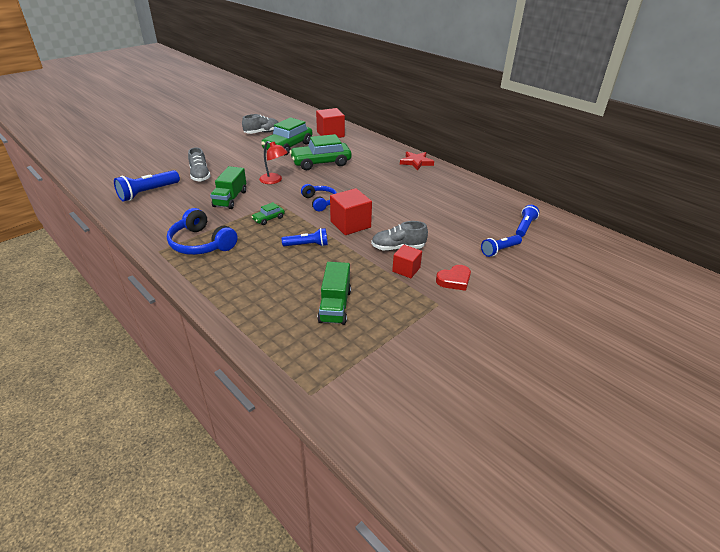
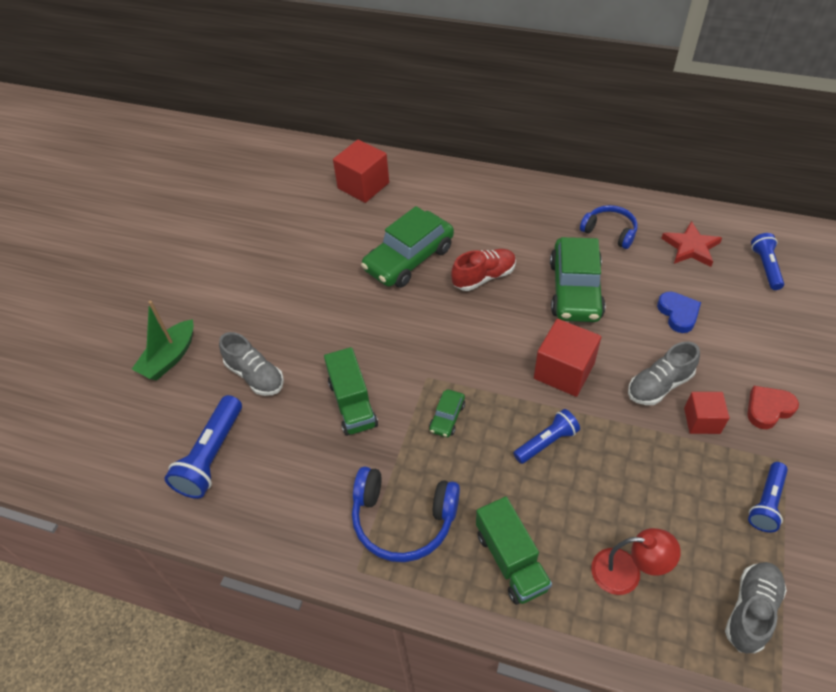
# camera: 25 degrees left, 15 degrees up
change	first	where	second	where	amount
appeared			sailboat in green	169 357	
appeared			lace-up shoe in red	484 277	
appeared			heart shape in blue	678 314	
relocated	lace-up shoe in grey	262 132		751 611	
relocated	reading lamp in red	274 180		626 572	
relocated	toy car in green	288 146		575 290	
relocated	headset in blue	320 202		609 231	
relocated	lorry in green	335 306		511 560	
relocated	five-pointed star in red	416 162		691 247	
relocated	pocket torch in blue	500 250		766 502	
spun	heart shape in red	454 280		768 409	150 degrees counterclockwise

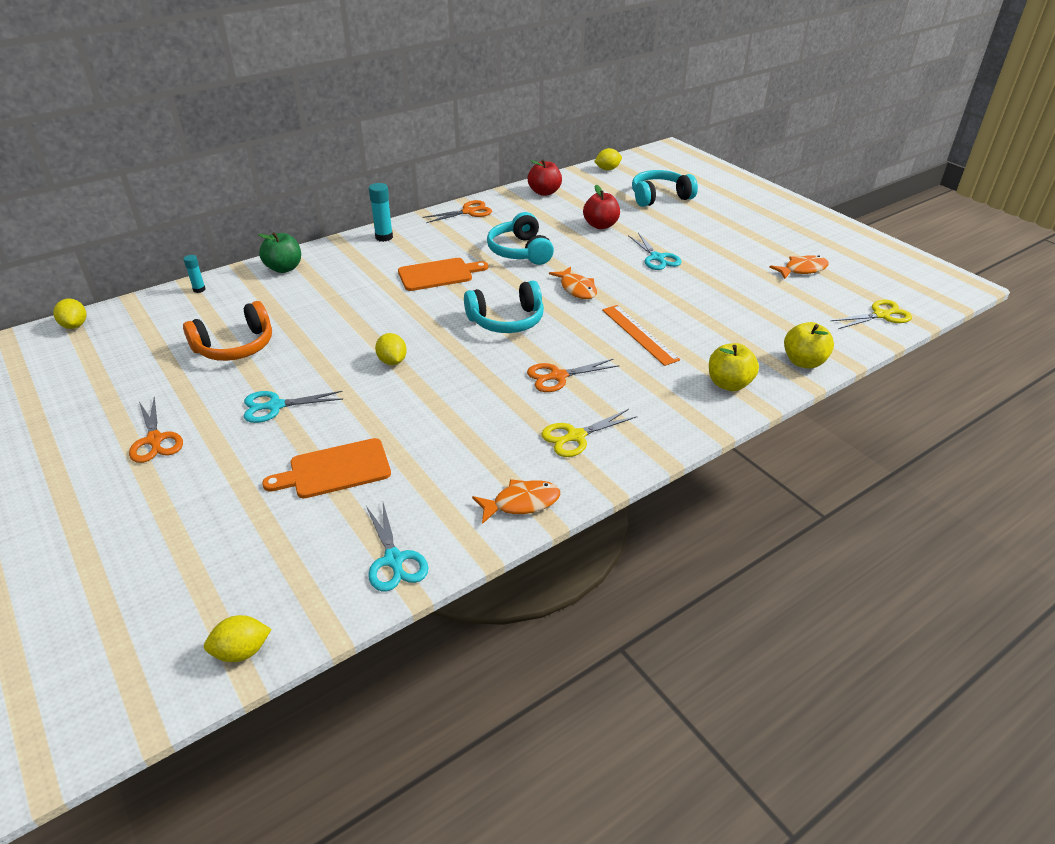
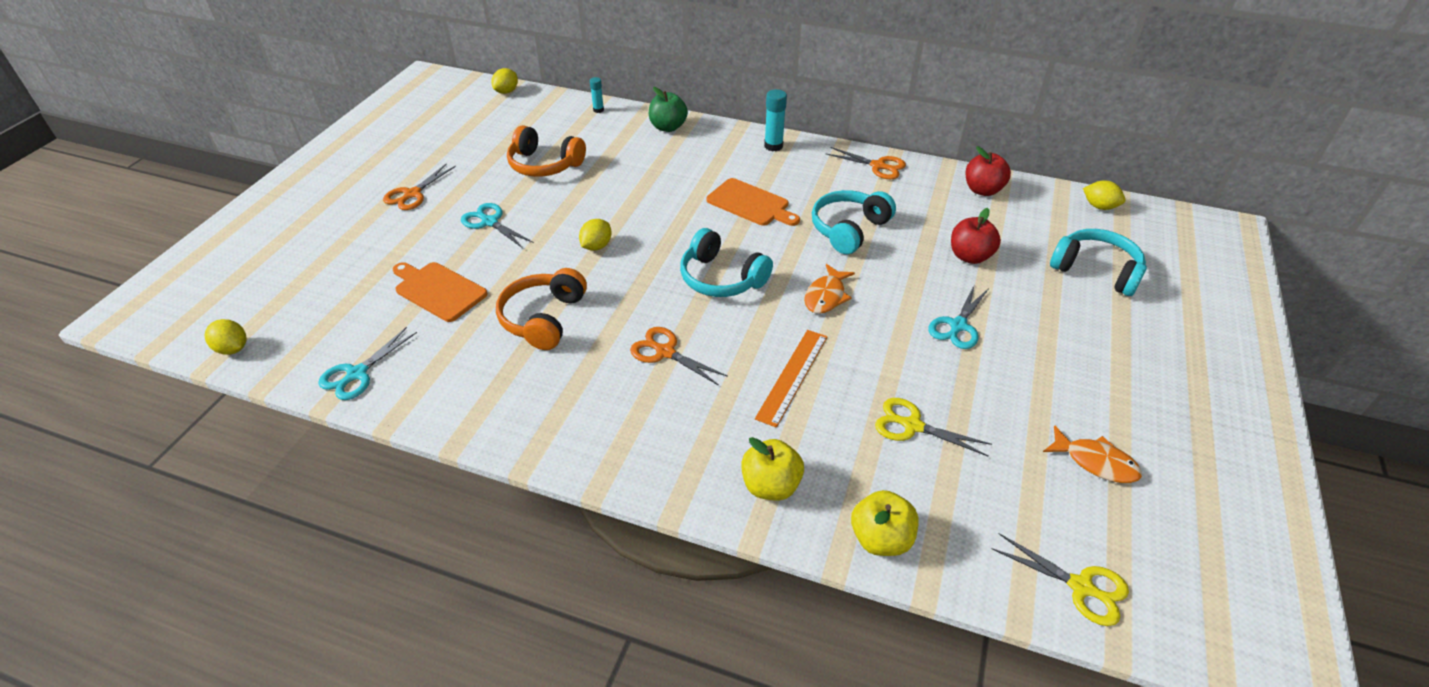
# camera: 55 degrees right, 5 degrees up
change	first	where	second	where	amount
missing	fish in orange	521 503			
appeared			headset in orange	543 318	
relocated	pair of scissors in yellow	576 436		912 426	

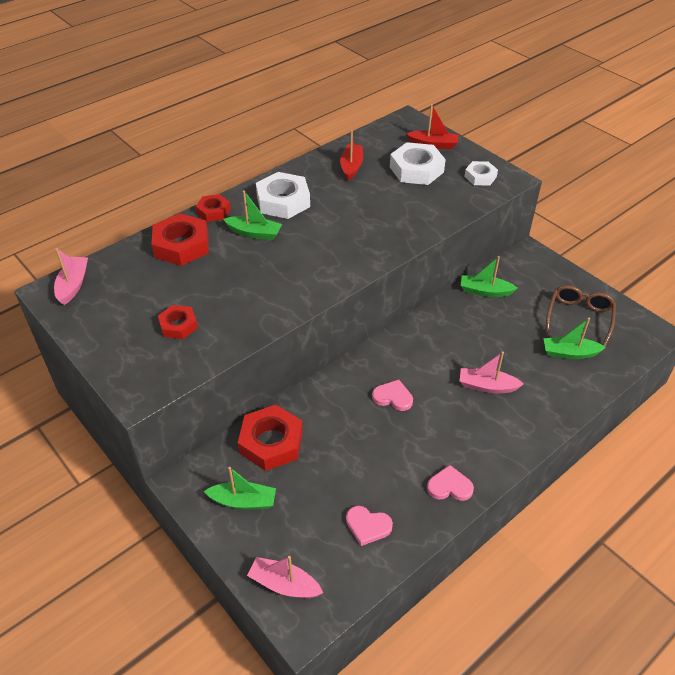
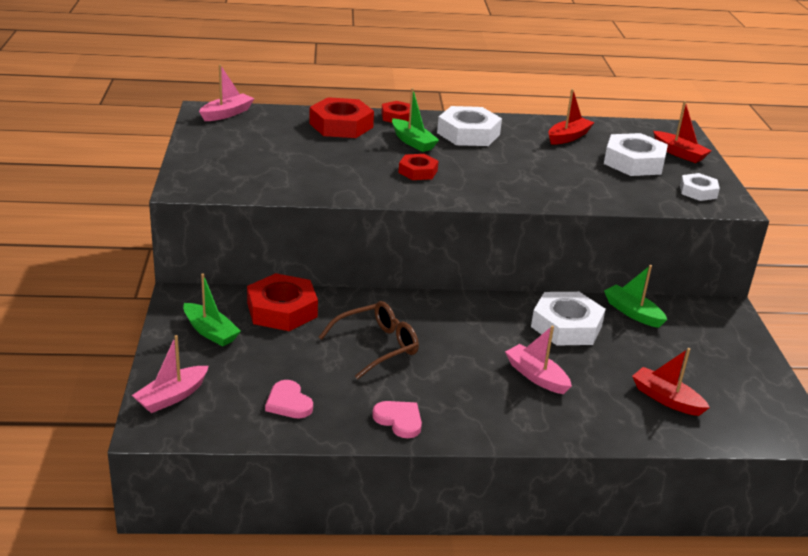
# camera: 35 degrees right, 15 degrees down
change	first	where	second	where	amount
missing	heart shape in pink	393 397			
appeared			hexagon nut in white	566 326	
relocated	hexagon nut in red	178 325		418 171	
relocated	glasses in dark brown	579 317		377 346	
colour	sailboat in green	569 353	sailboat in red	666 399	
spun	sailboat in pink	284 584		172 397	105 degrees counterclockwise

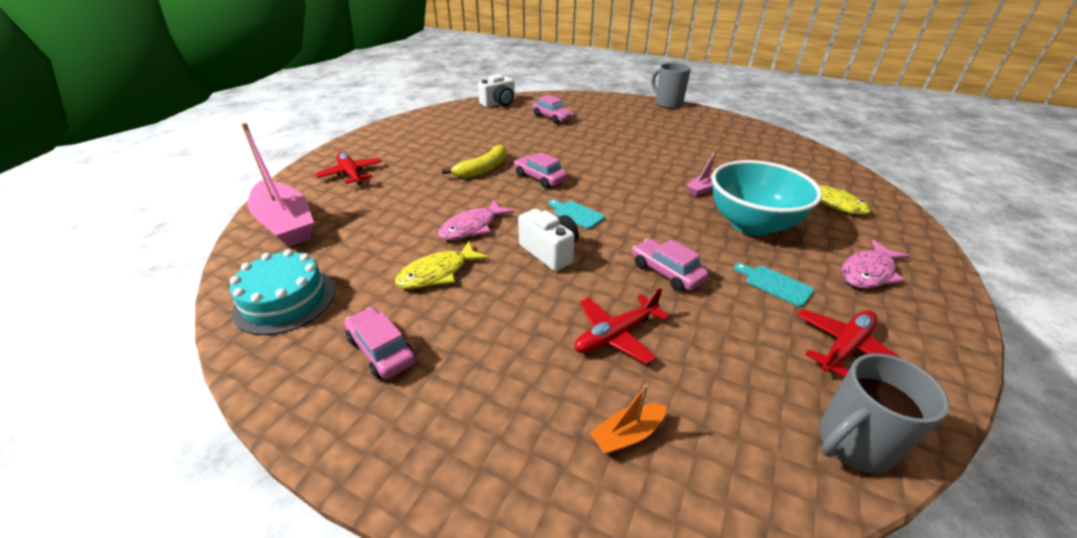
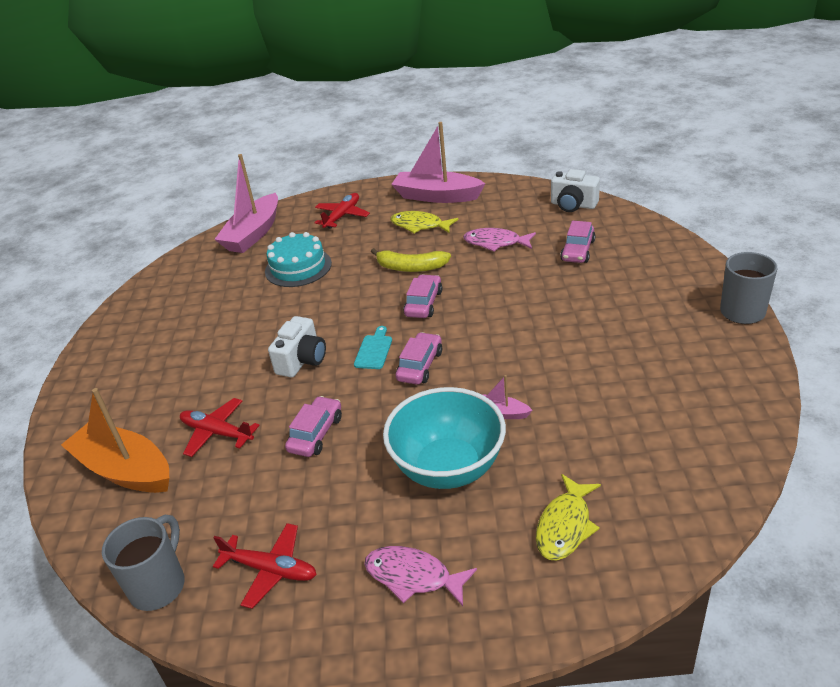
# camera: 65 degrees right, 0 degrees up
change	first	where	second	where	amount
missing	cutting board in turquoise	775 284			
appeared			sailboat in pink	437 196	
relocated	layer cake in turquoise	285 300		298 267	
relocated	toy car in pink	381 350		420 366	
relocated	fish in yellow	437 273		420 225	
relocated	fish in pink	472 227		495 243	
spun	mug in grey	852 444		159 585	75 degrees clockwise
size	sailboat in orange	627 434		125 470	x2.23

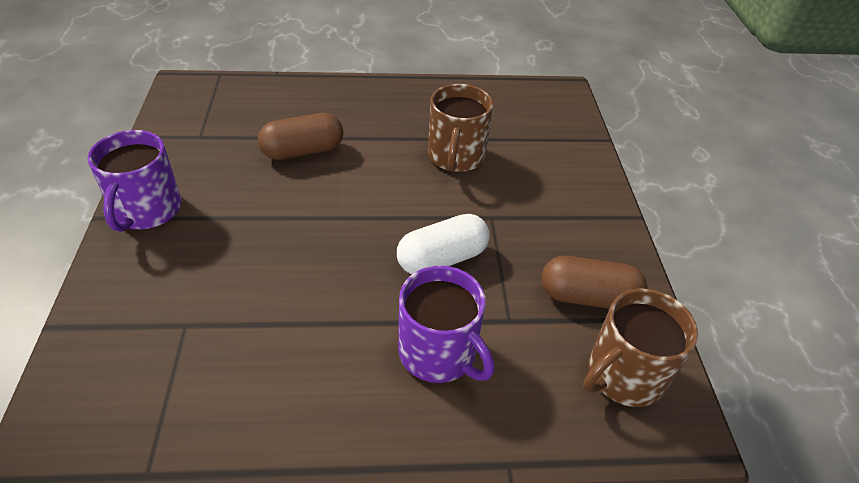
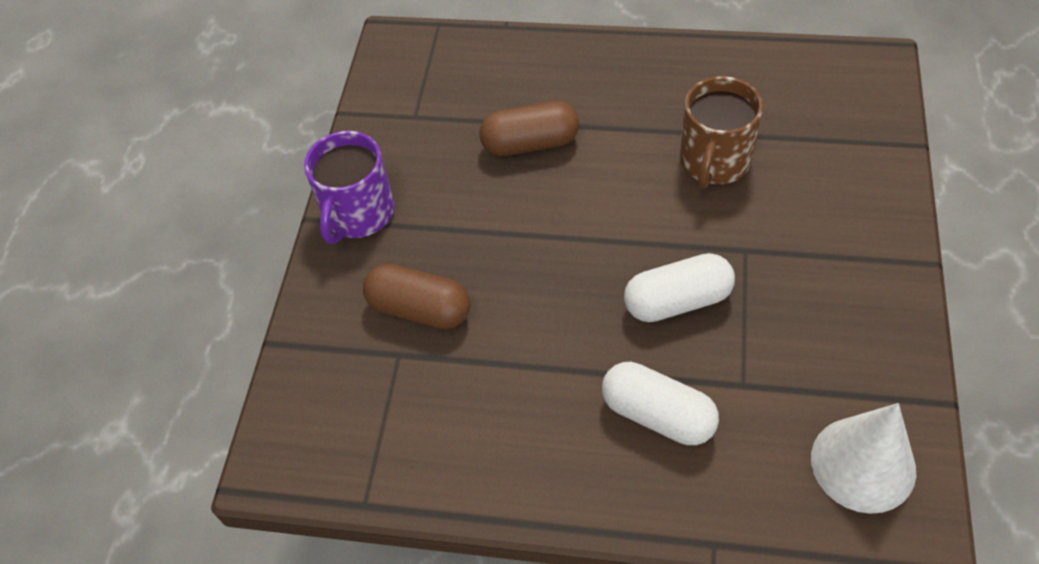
# camera: 20 degrees right, 10 degrees up
change	first	where	second	where	amount
relocated	pill shape in dark brown	588 297		420 309	
exchanged	mug in violet	438 353	pill shape in white	657 415	
exchanged	mug in dark brown	624 375	cone in white	863 464	

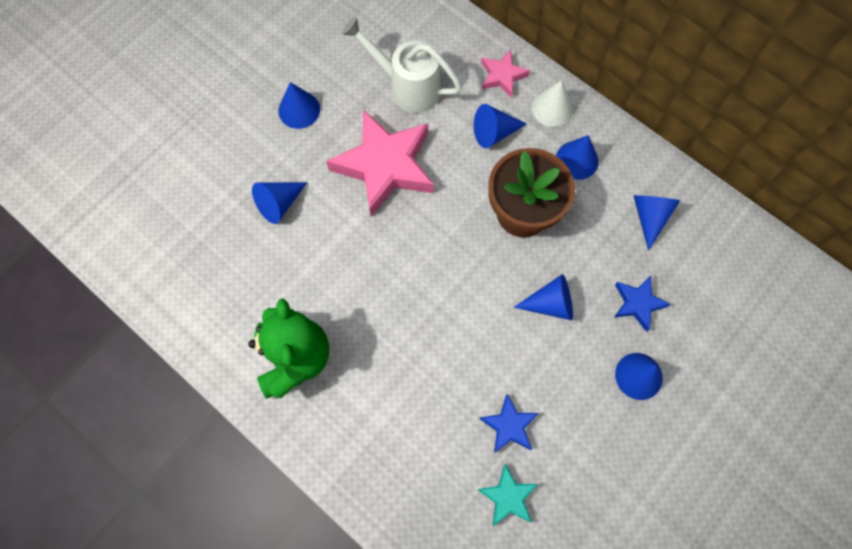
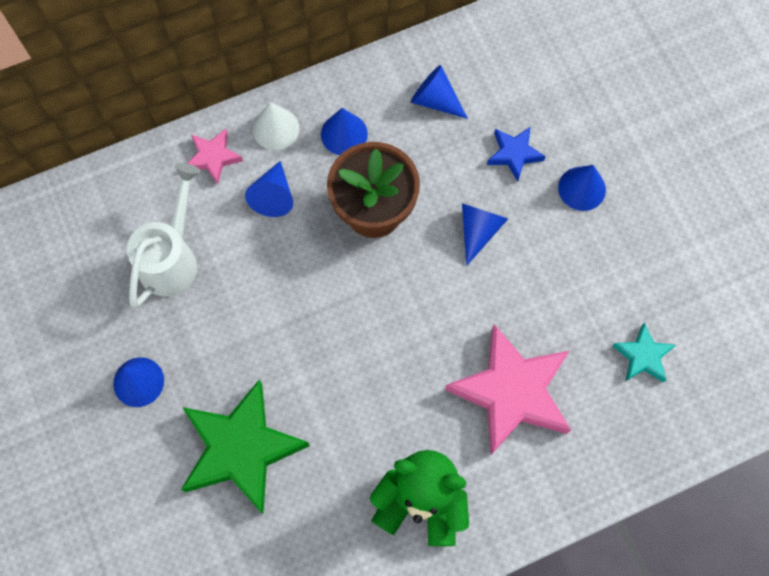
# camera: 65 degrees left, 0 degrees up
change	first	where	second	where	amount
missing	five-pointed star in blue	509 426			
relocated	five-pointed star in pink	385 166		511 392	
exchanged	cone in blue	279 204	five-pointed star in green	241 449	
spun	watering pot in white	406 86		173 257	150 degrees clockwise

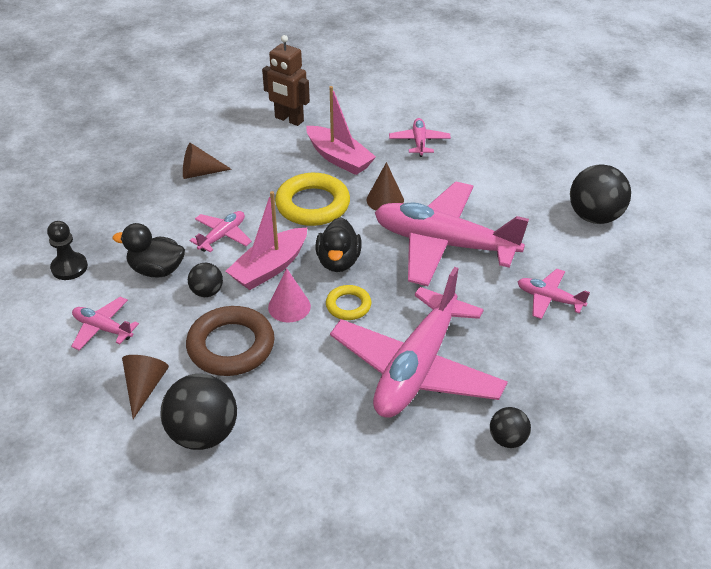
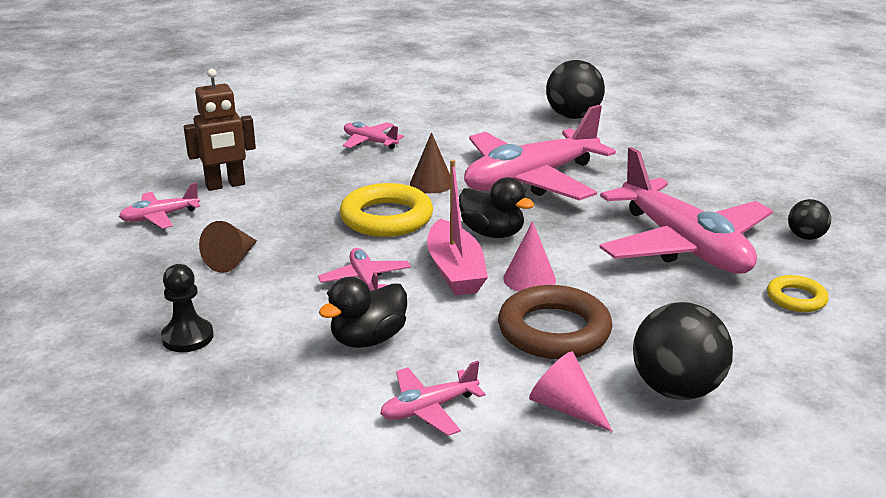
# camera: 55 degrees left, 15 degrees down
change	first	where	second	where	amount
missing	sphere in jet-black	207 292			
missing	sailboat in pink	339 158			
relocated	game pawn in jet-black	69 267		187 337	
relocated	torus in yellow	348 305		796 298	
relocated	plane in pink	549 299		160 217	
colour	cone in dark brown	144 387	cone in pink	565 407	

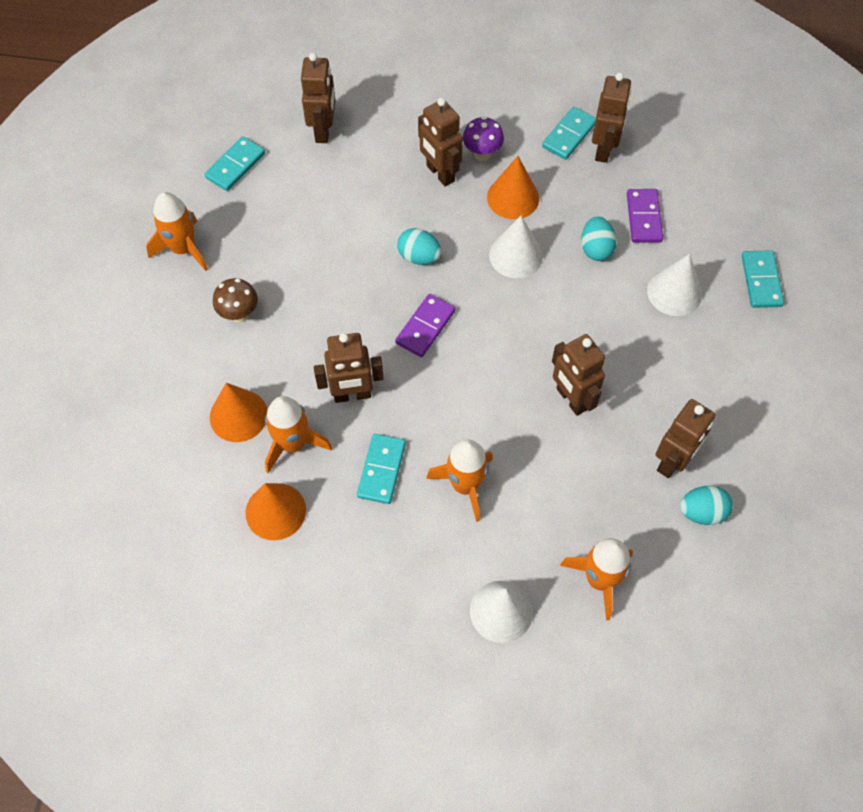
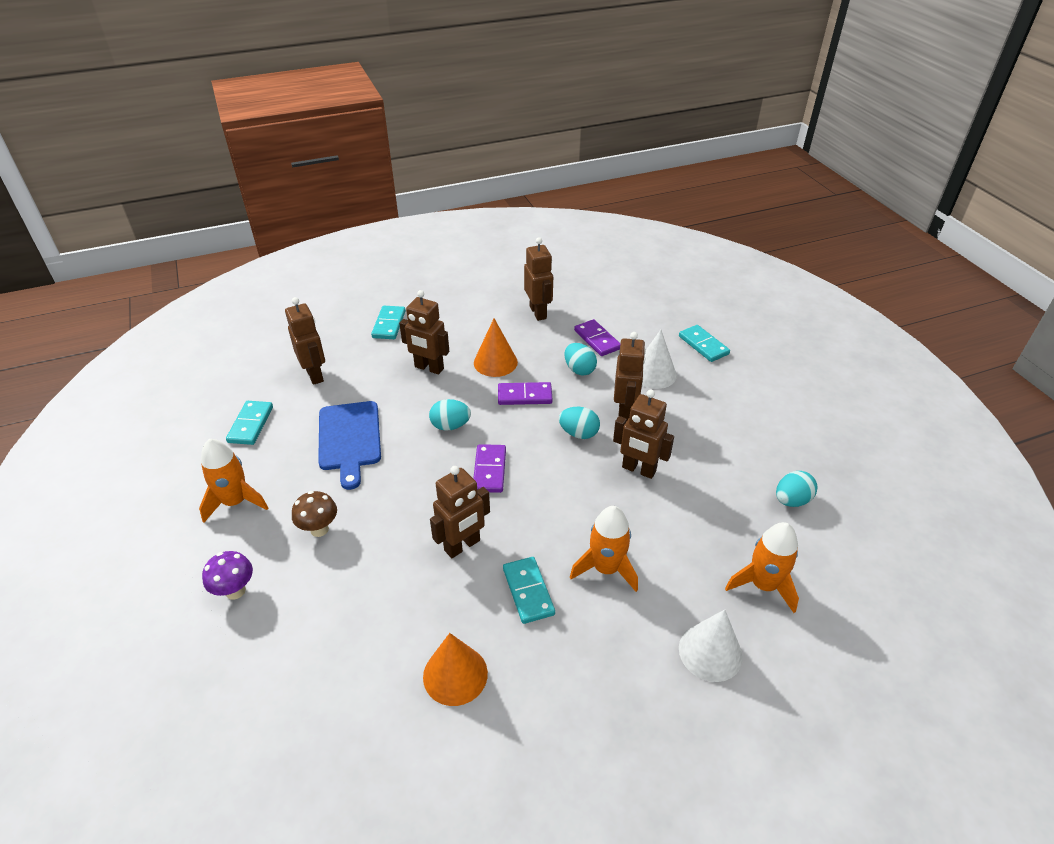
# camera: 30 degrees left, 20 degrees down
change	first	where	second	where	amount
missing	cone in orange	238 415			
missing	spaceship in orange	293 444			
appeared			cutting board in blue	350 439	
appeared			egg shape in turquoise	578 433	
relocated	fungus in violet	482 154		235 591	
relocated	domino tile in turquoise	569 135		389 324	
relocated	toy robot in dark brown	672 461		625 410	
exchanged	cone in white	515 255	domino tile in violet	524 396	

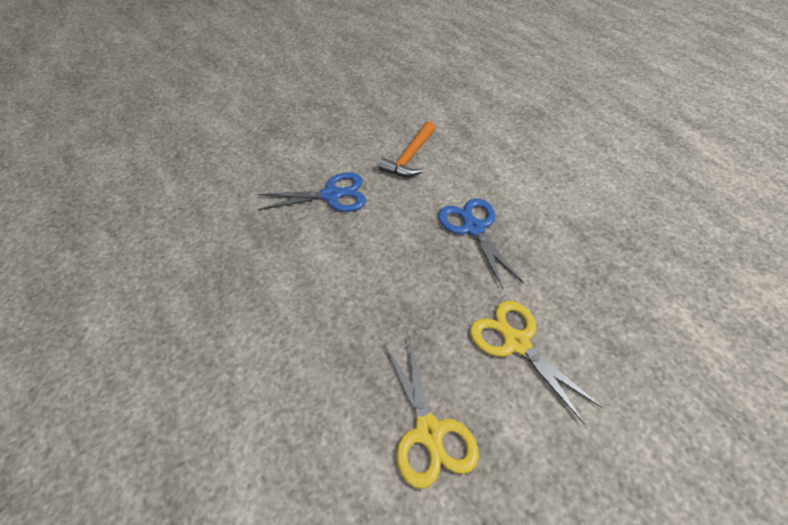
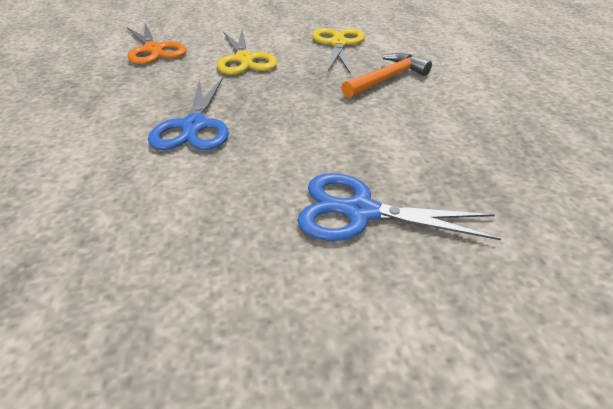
# camera: 160 degrees left, 10 degrees down
change	first	where	second	where	amount
appeared			pair of scissors in orange	154 50	
relocated	claw hammer in orange	410 157		387 79	

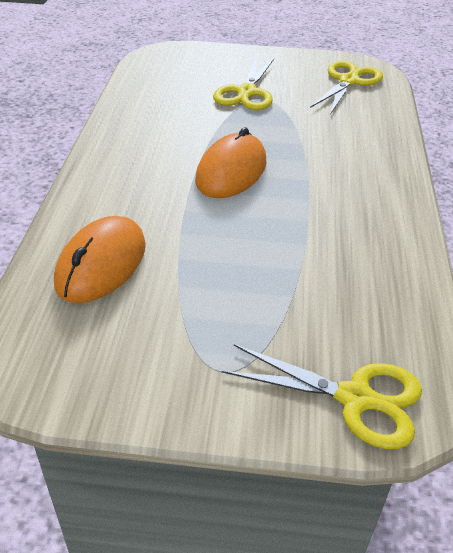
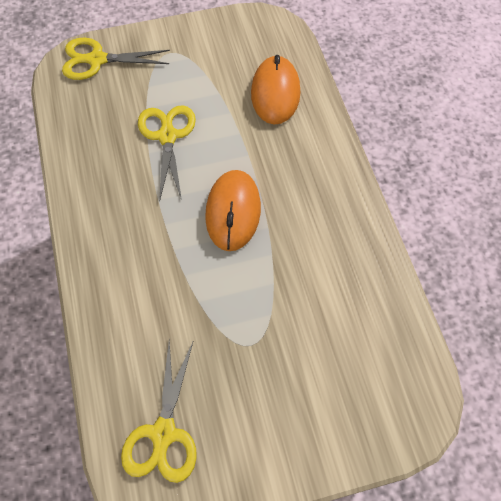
# camera: 160 degrees right, 20 degrees up
change	first	where	second	where	amount
relocated	pair of scissors in yellow	247 92		167 136	

